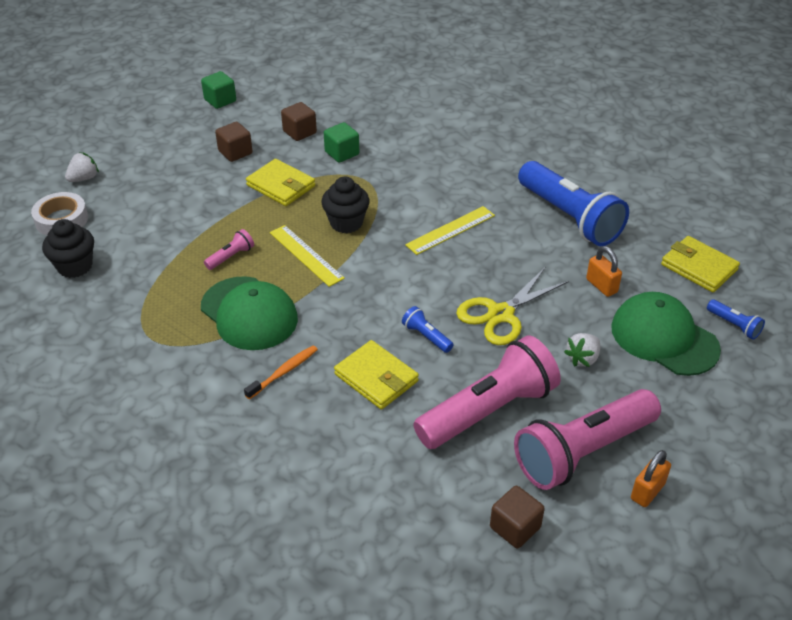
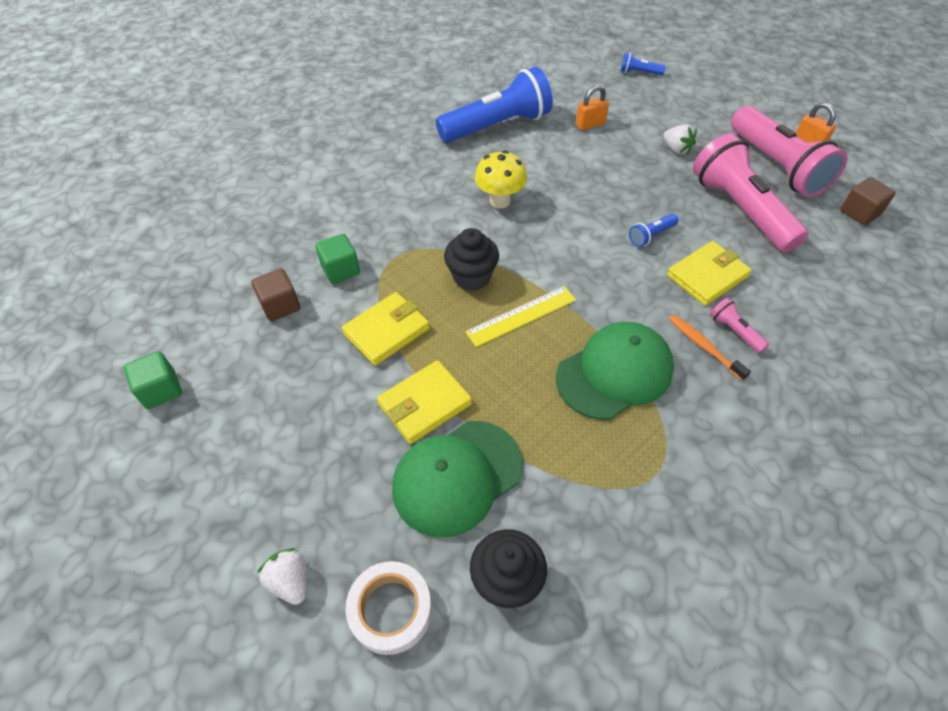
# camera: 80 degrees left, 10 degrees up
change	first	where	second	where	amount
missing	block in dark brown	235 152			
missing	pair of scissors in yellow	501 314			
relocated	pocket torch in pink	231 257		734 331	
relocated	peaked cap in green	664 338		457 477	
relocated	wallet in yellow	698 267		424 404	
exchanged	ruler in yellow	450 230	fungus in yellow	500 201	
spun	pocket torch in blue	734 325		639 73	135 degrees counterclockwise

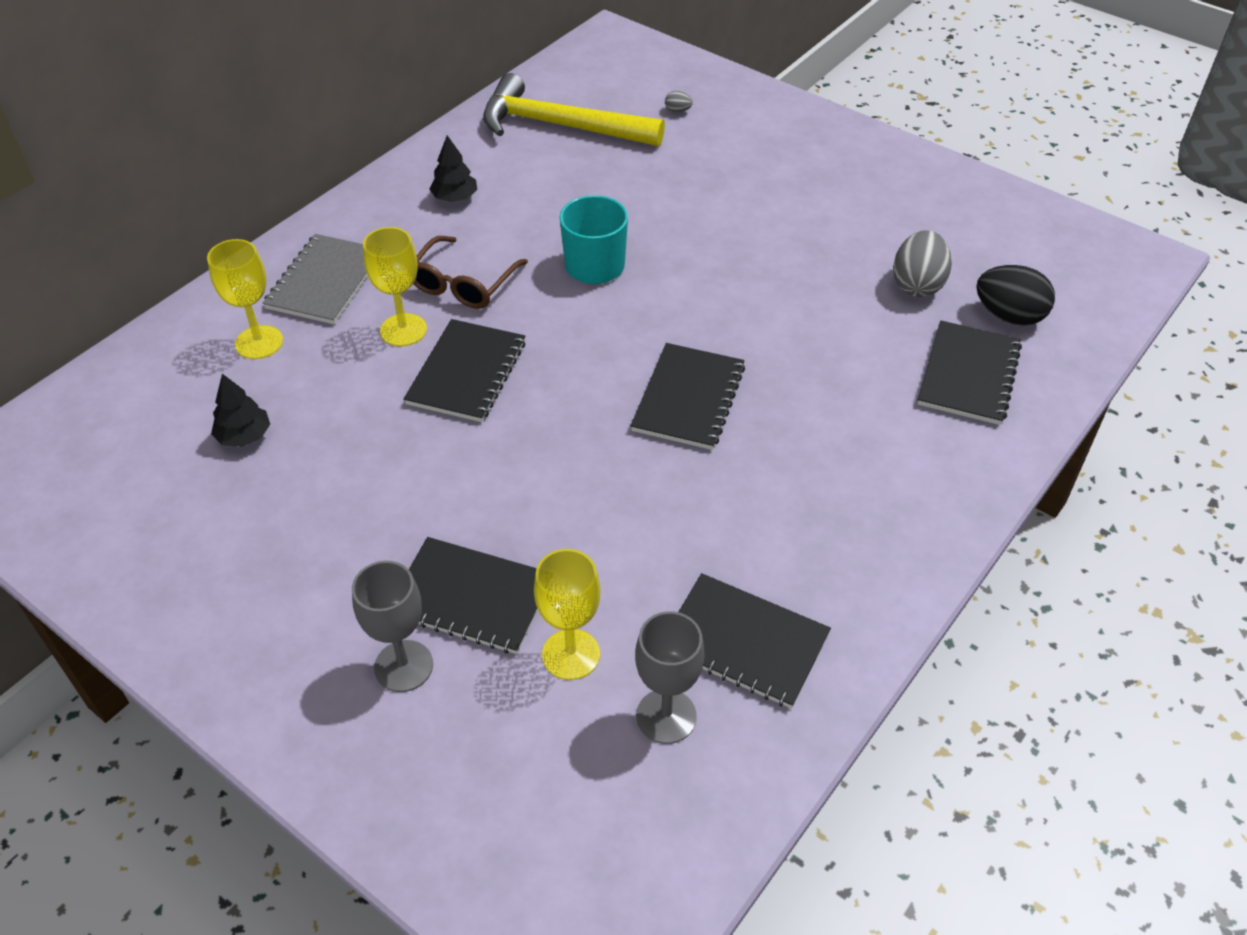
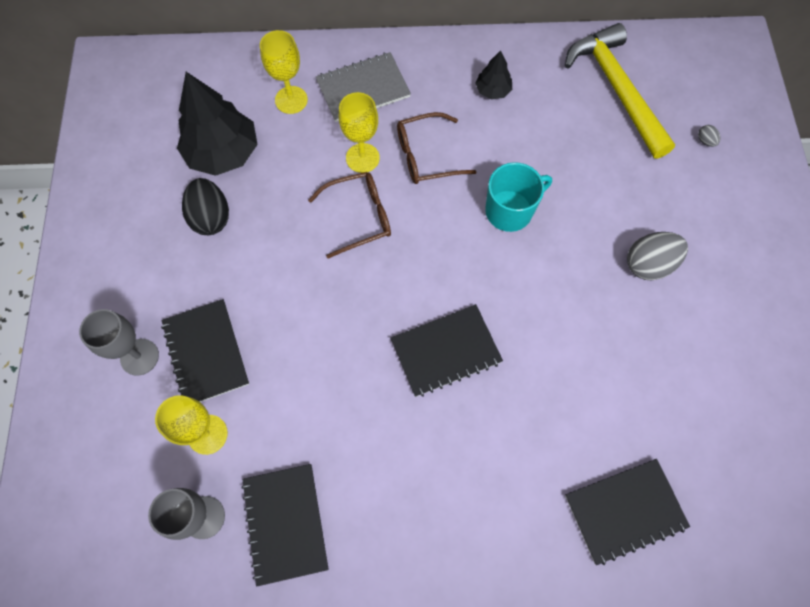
# camera: 50 degrees right, 20 degrees up
change	first	where	second	where	amount
relocated	egg shape in grey	917 285		648 264	
relocated	egg shape in jet-black	1008 316		211 217	
exchanged	notepad in jet-black	466 373	glasses in dark brown	359 217	
size	tree in jet-black	244 436		223 153	x2.02

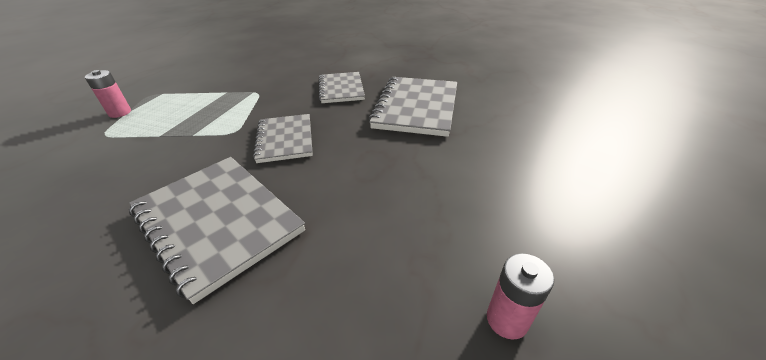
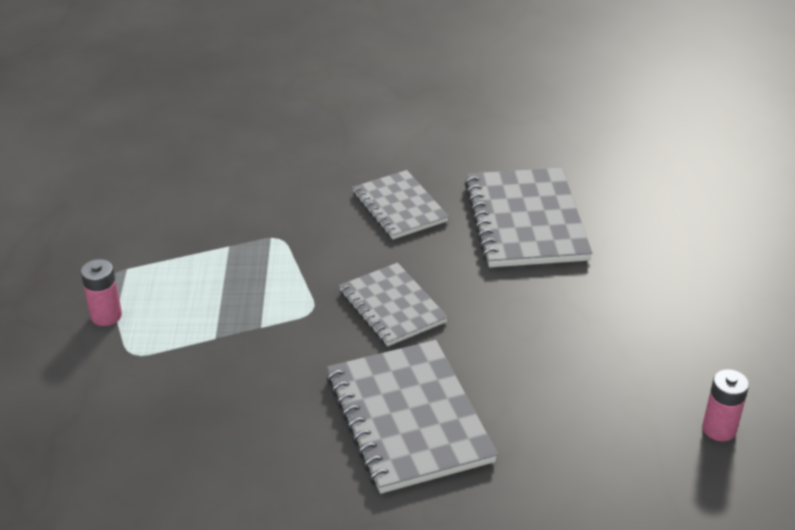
# camera: 20 degrees left, 0 degrees up
change	first	where	second	where	amount
spun	notepad in grey	217 221		409 418	45 degrees clockwise

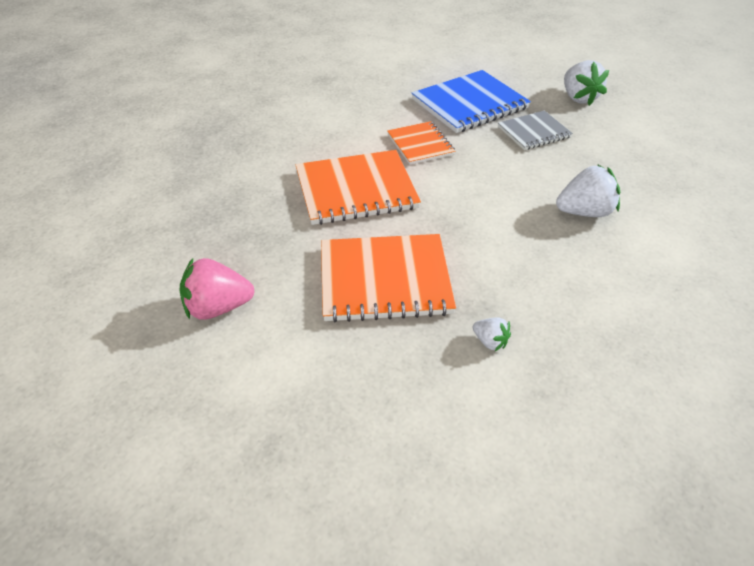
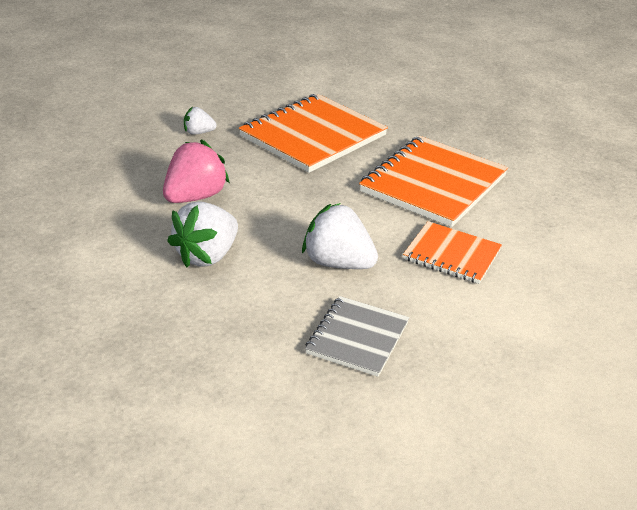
# camera: 135 degrees right, 10 degrees down
change	first	where	second	where	amount
missing	notepad in blue	469 104			
relocated	berry in pink	218 308		194 197	
relocated	berry in white	578 98		337 263	

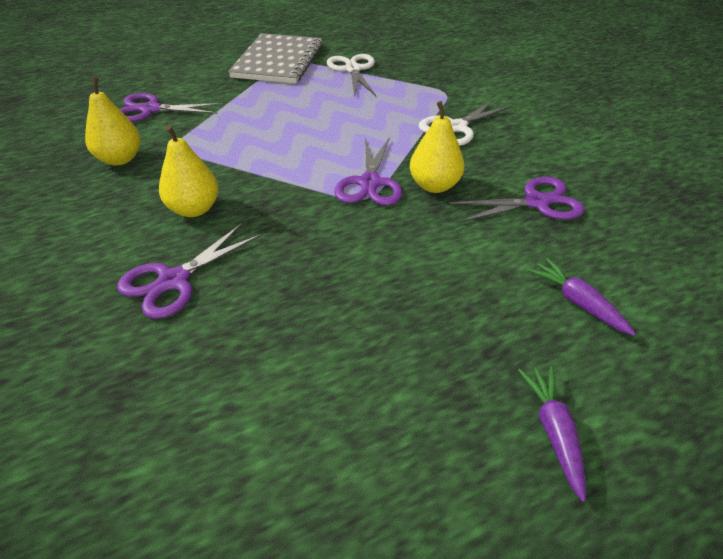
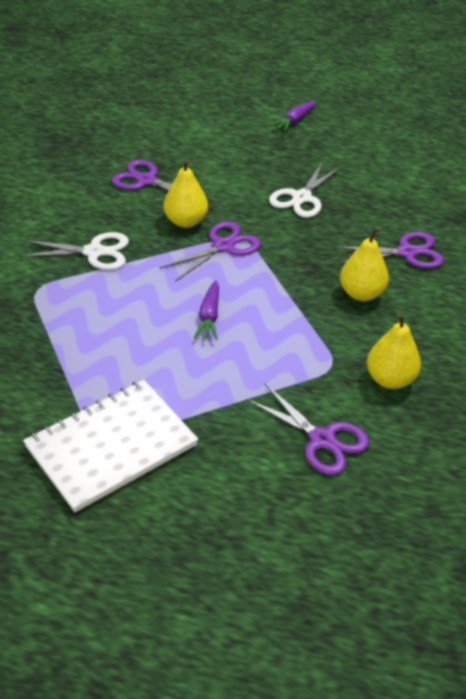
# camera: 140 degrees left, 0 degrees up
change	first	where	second	where	amount
relocated	pair of scissors in white	352 69		301 198	
relocated	carrot in violet	577 302		209 316	
colour	notepad in grey	278 61	notepad in white	111 446	

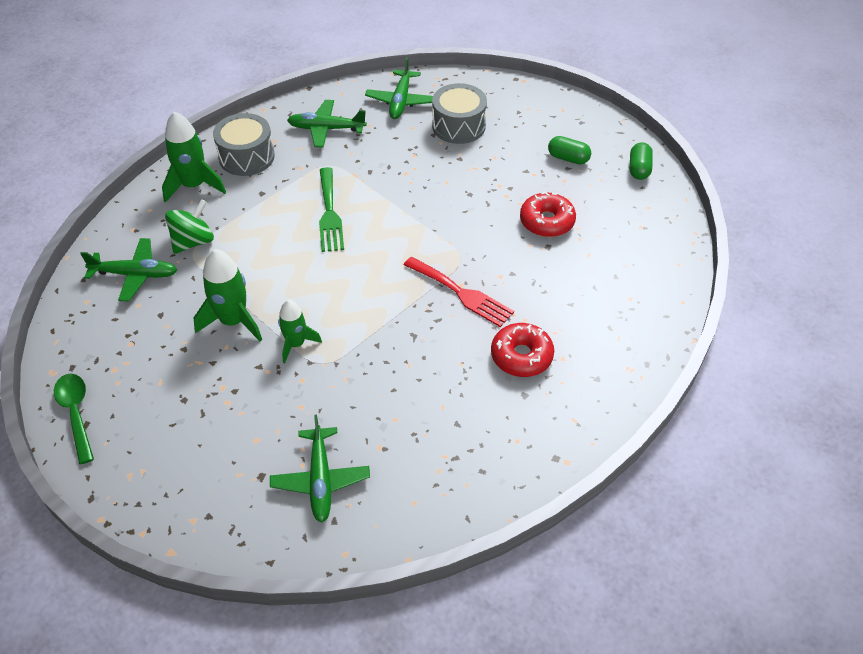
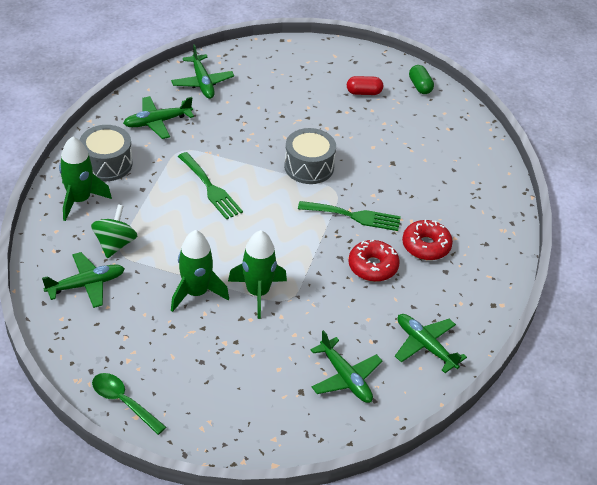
# camera: 30 degrees left, 5 degrees down
change	first	where	second	where	amount
appeared			plane in green	425 346	
relocated	drum in grey	458 126		309 167	
relocated	glazed donut in red	547 221		373 266	
colour	dinner fork in red	461 293	dinner fork in green	354 216	
colour	pill shape in green	568 158	pill shape in red	364 92	
size	spaceship in green	296 344		257 292	x1.56

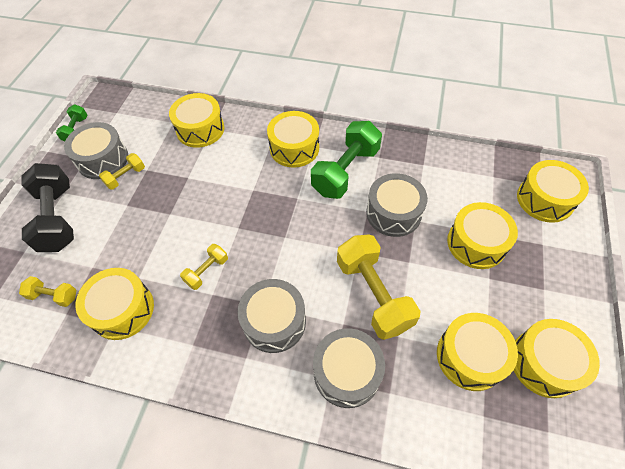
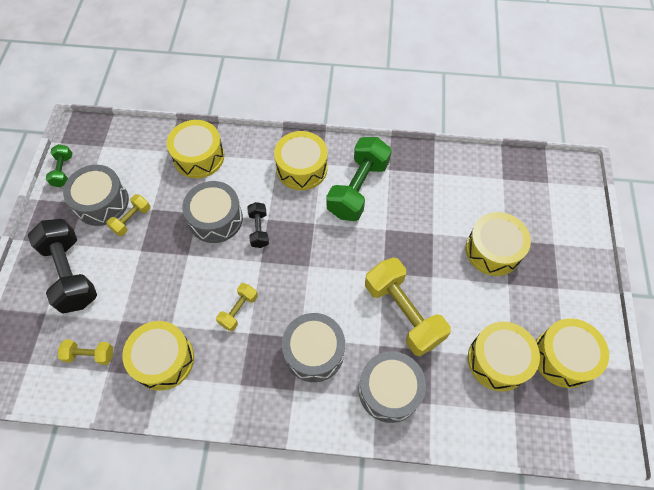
# camera: 10 degrees left, 5 degrees up
change	first	where	second	where	amount
missing	drum in yellow	545 199			
appeared			dumbbell in jet-black	259 229	
relocated	drum in grey	393 213		216 219	

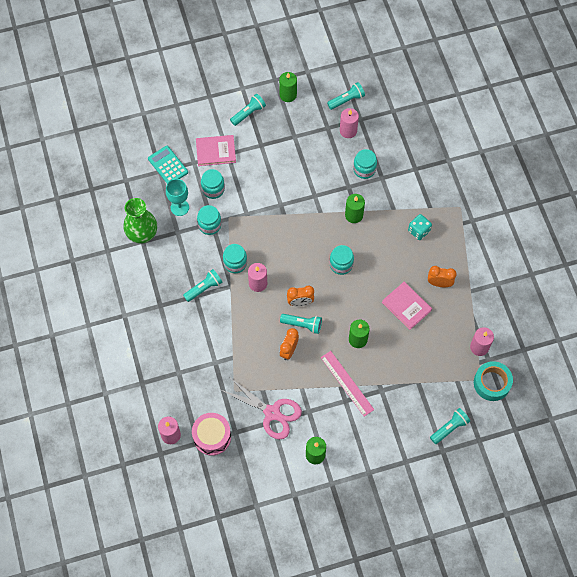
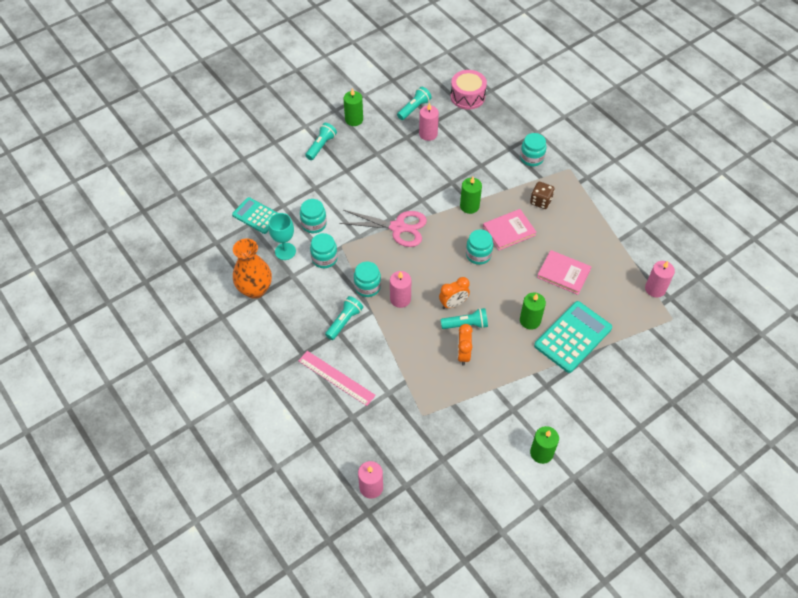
# camera: 20 degrees left, 10 degrees down
change	first	where	second	where	amount
missing	clock in orange	439 283			
missing	pocket torch in turquoise	449 428			
missing	roll of tape in turquoise	492 383			
appeared			adding machine in turquoise	573 337	
relocated	drum in pink	212 437		467 96	
relocated	book in pink	216 151		509 231	
relocated	pair of scissors in pink	272 413		398 227	
relocated	ruler in pink	347 383		336 378	
relocated	preserve jar in turquoise	364 169		531 158	
colour	tall vase in green	142 235	tall vase in orange	255 289	
colour	game die in turquoise	419 231	game die in dark brown	540 201	

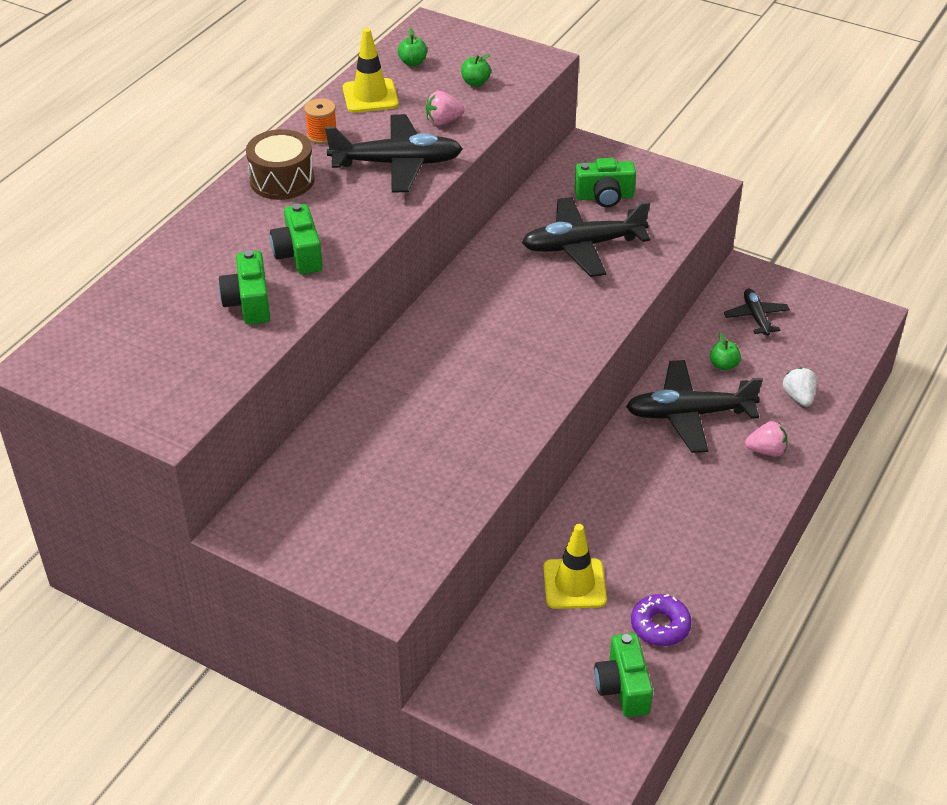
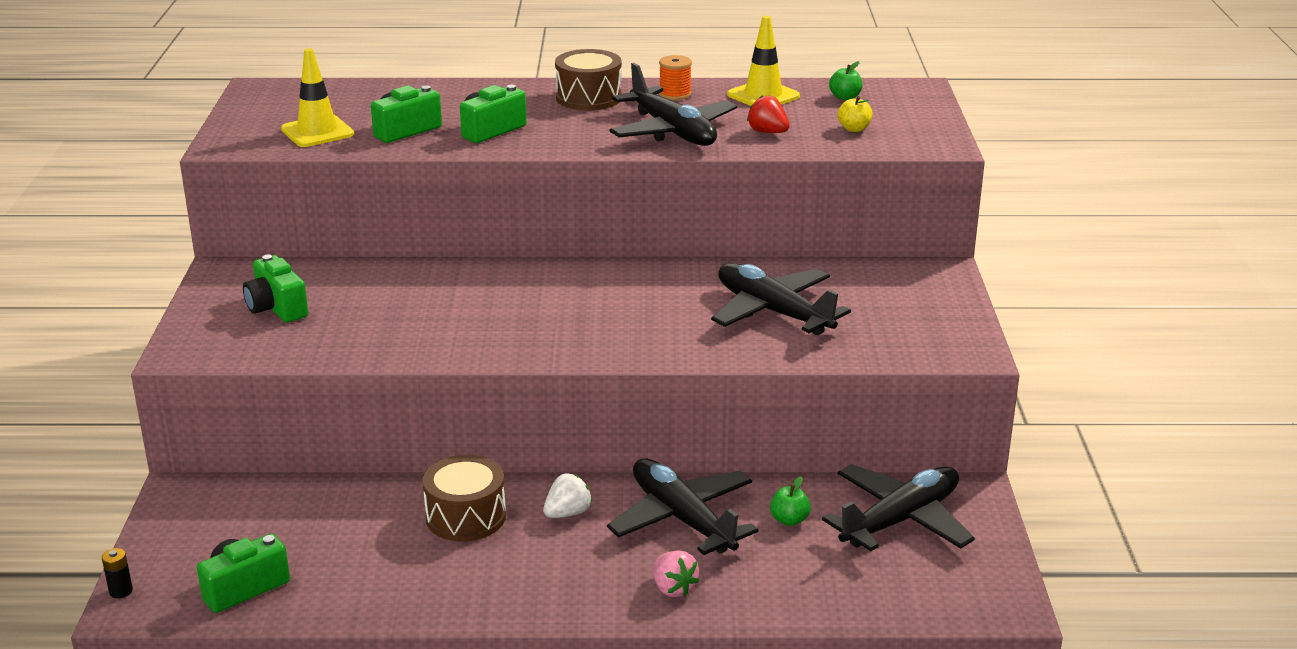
# camera: 60 degrees right, 15 degrees down
change	first	where	second	where	amount
missing	glazed donut in violet	660 626			
appeared			AA battery in jet-black	121 591	
appeared			drum in dark brown	466 517	
relocated	road cone in yellow	574 584		317 132	
relocated	photo camera in green	604 197		277 308	
relocated	berry in white	798 397		567 513	
colour	berry in pink	443 121	berry in red	768 132	
colour	apple in green	475 82	apple in yellow	854 129	
size	plane in jet-black	756 317		900 520	x1.81

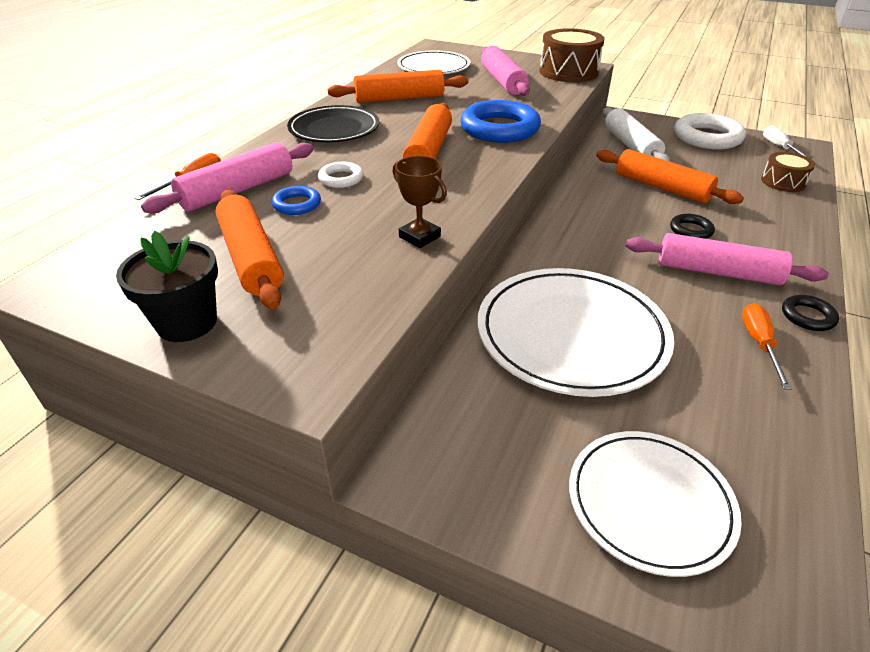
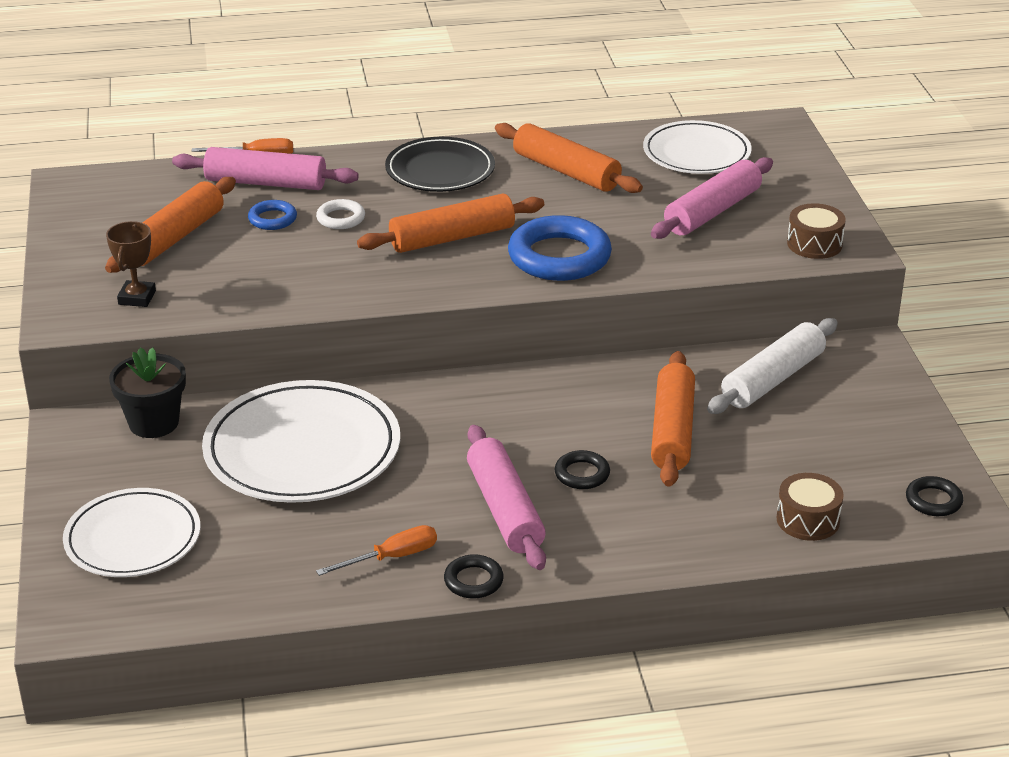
# camera: 55 degrees right, 5 degrees down
change	first	where	second	where	amount
missing	torus in white	707 137			
relocated	plant pot in jet-black	187 322		154 423	
relocated	prize cup in dark brown	419 237		137 298	
exchanged	screwdriver in white	780 148	torus in jet-black	933 500	
size	drum in dark brown	568 72		814 244	x0.60

